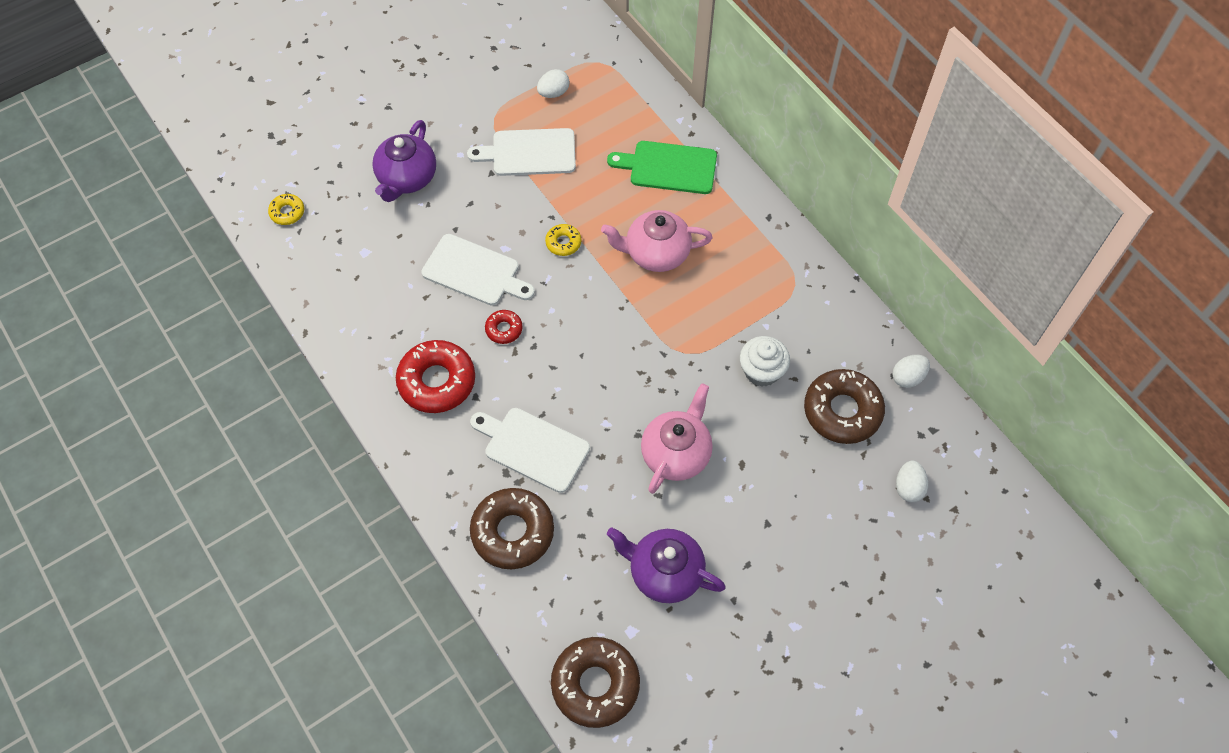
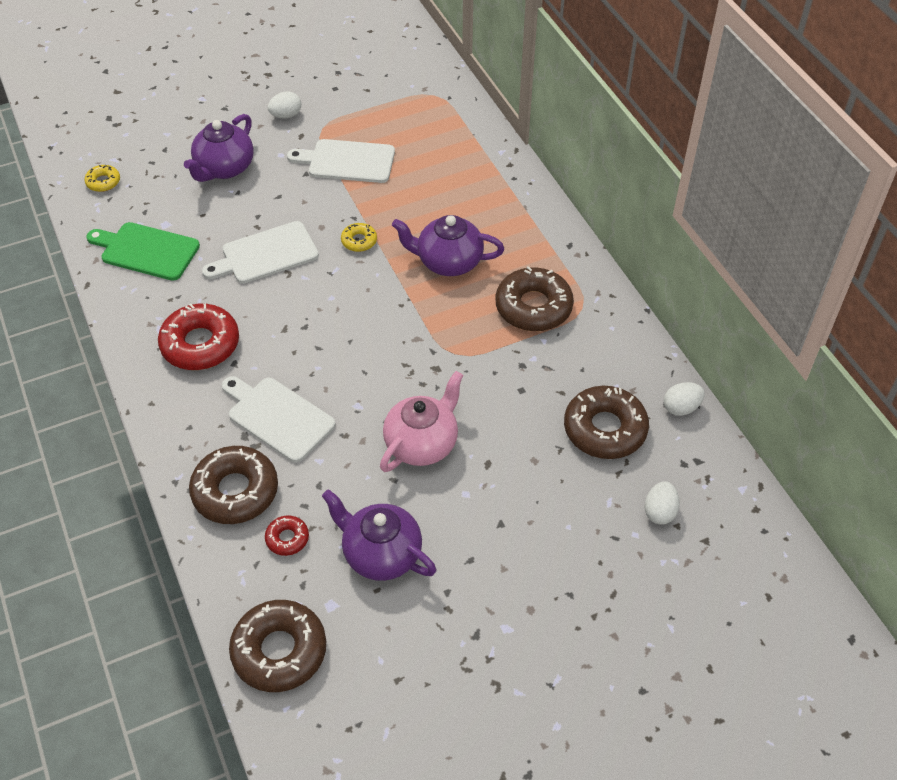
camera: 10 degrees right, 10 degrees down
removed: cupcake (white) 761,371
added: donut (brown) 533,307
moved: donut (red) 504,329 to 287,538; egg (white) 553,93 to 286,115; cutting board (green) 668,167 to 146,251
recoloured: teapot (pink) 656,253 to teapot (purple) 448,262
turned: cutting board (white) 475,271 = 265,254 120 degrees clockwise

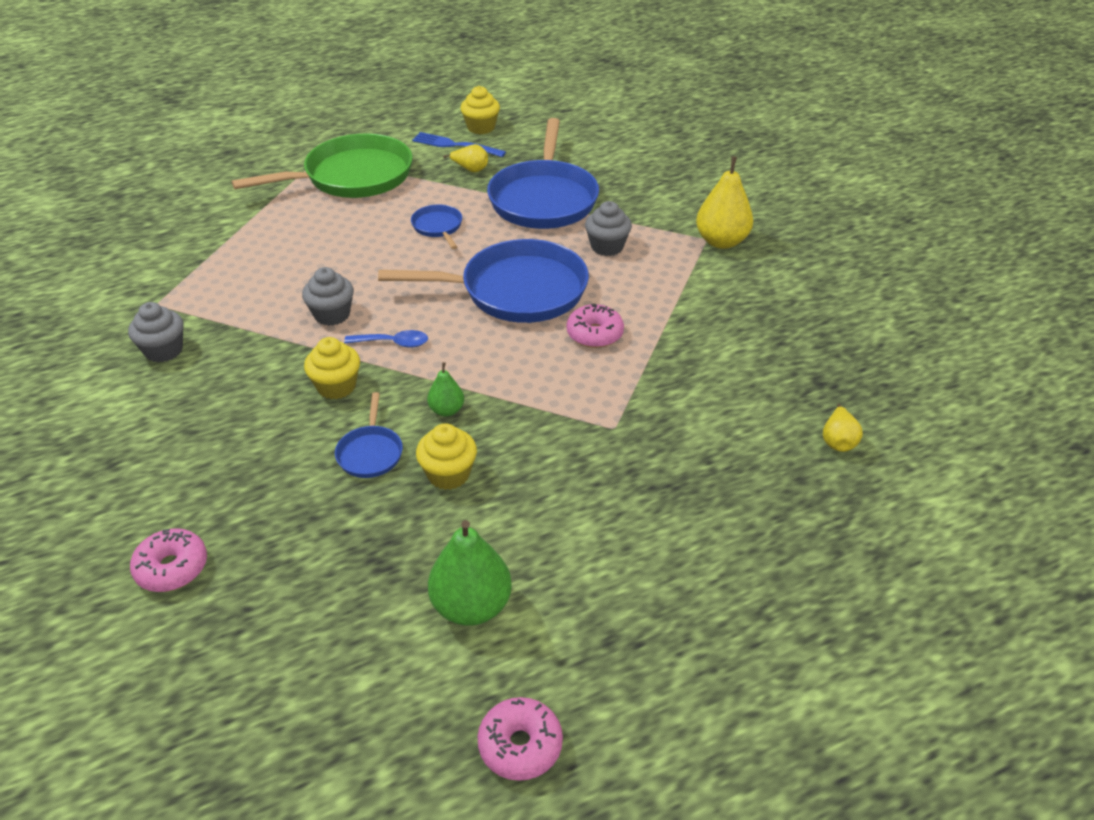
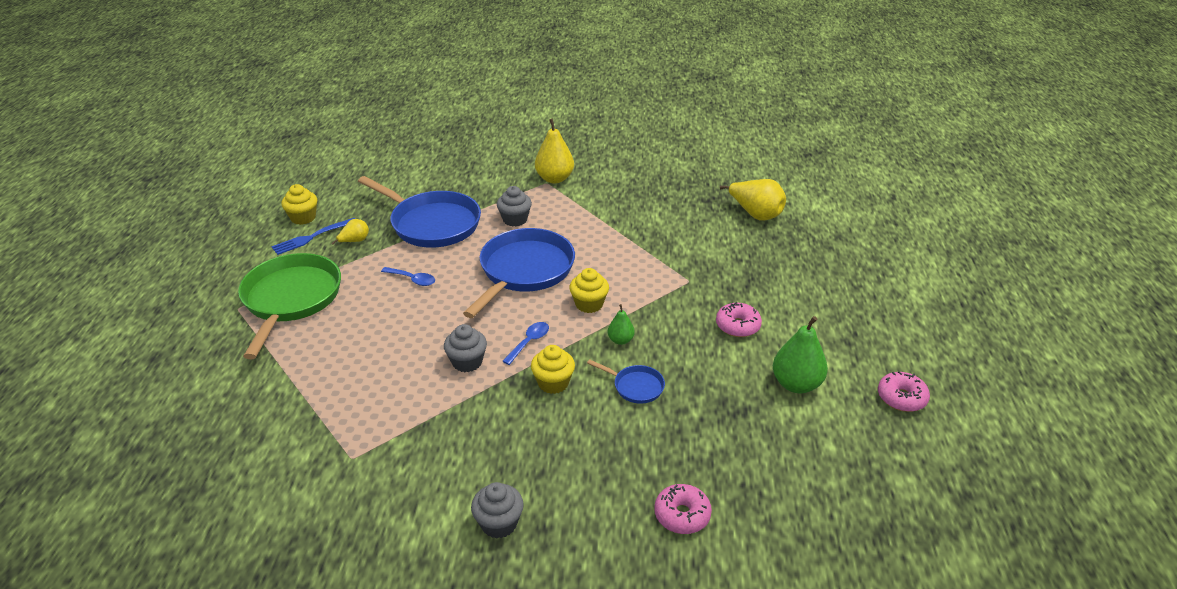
camera: 60 degrees left, 5 degrees down
moved: cupcake (grey) 164,350 to 499,523; cupcake (yellow) 448,474 to 589,304; donut (pink) 594,334 to 737,326
replaced: pan (blue) 438,227 to spoon (blue) 412,279
resized: pear (yellow) 838,441 = 755,214 x1.85

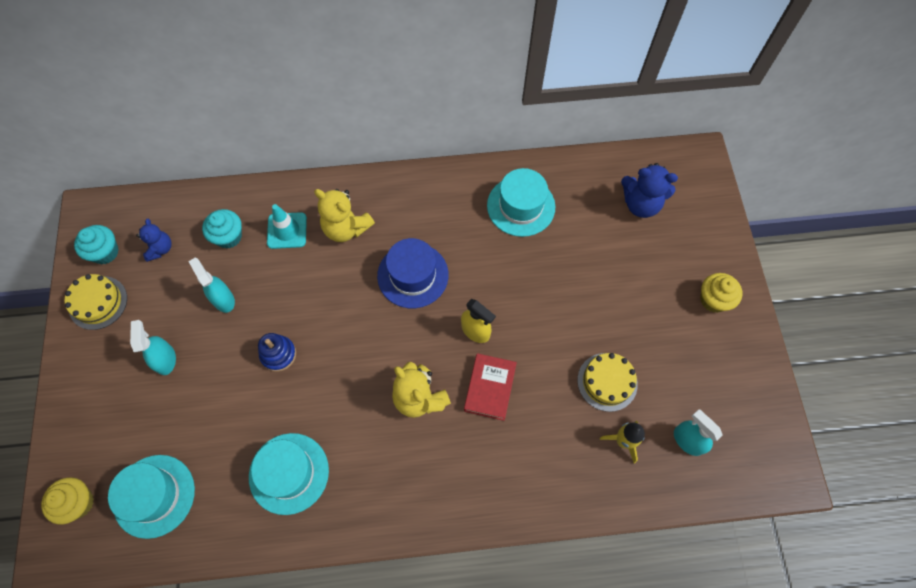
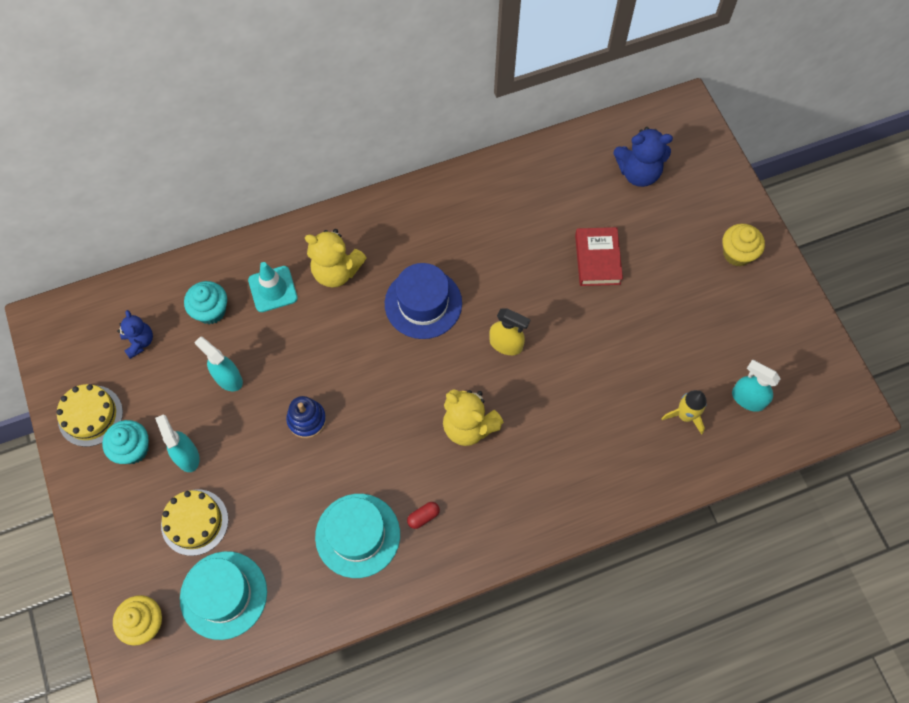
camera: 15 degrees left, 0 degrees up
removed: hat (turquoise) 521,206
added: capsule (red) 423,517
moved: cupcake (turquoise) 105,252 to 133,449; book (red) 489,388 to 597,259; cake (yellow) 607,382 to 194,522

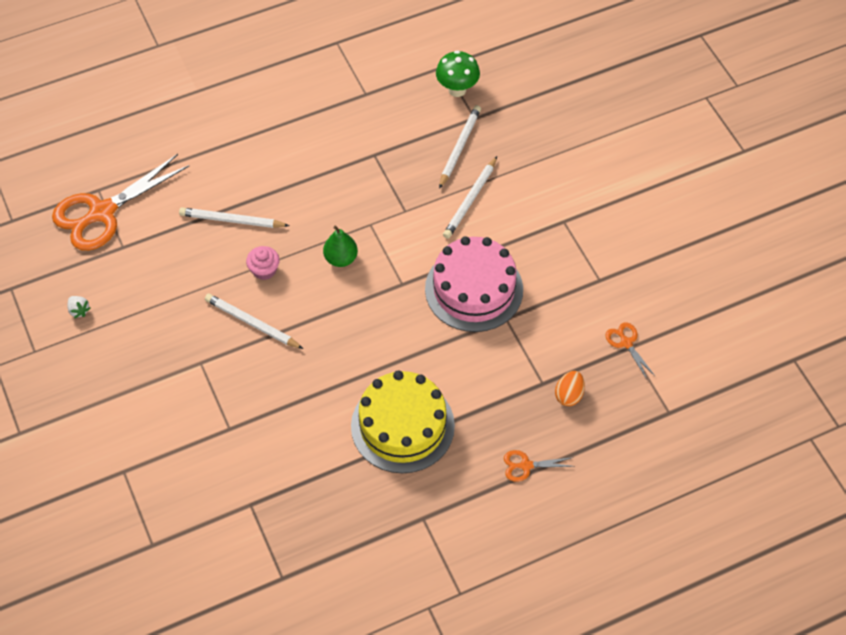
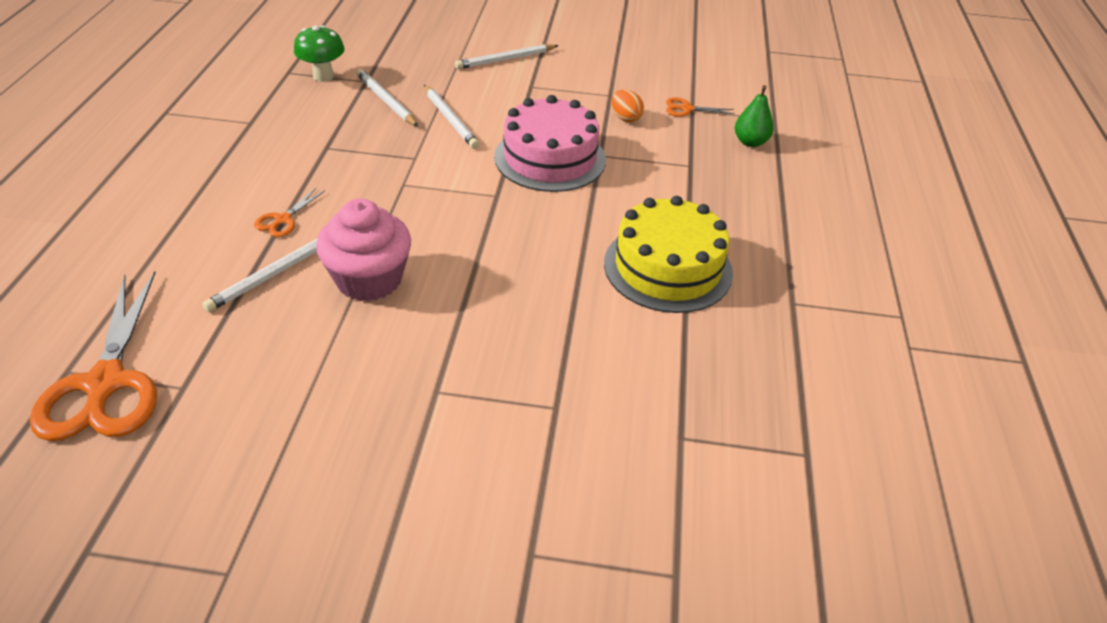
camera: 60 degrees left, 15 degrees down
removed: strawberry (white) 79,310
moved: pencil (white) 252,323 to 505,59; pear (green) 341,258 to 750,142; scissors (orange) 526,466 to 283,220; egg (orange) 569,395 to 625,118
resized: cupcake (pink) 264,270 = 369,279 x1.98

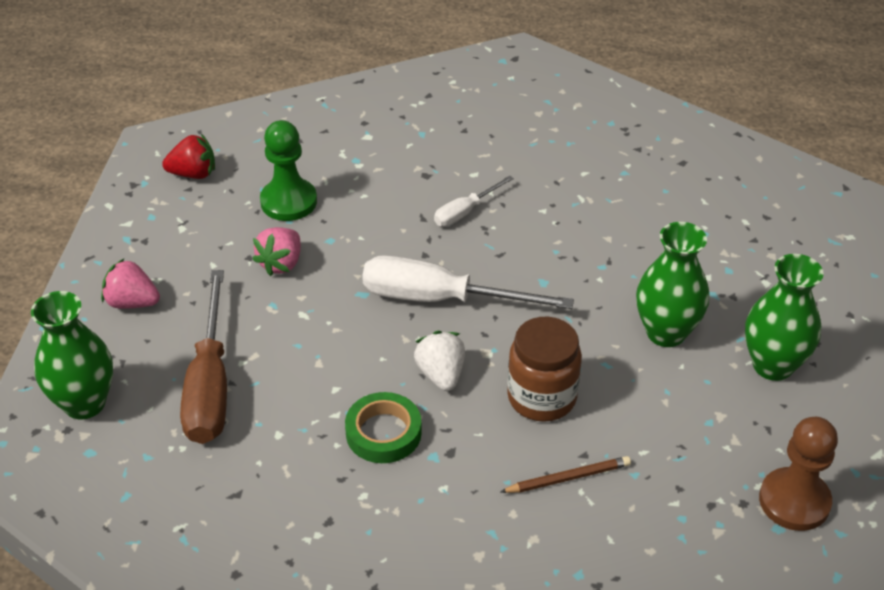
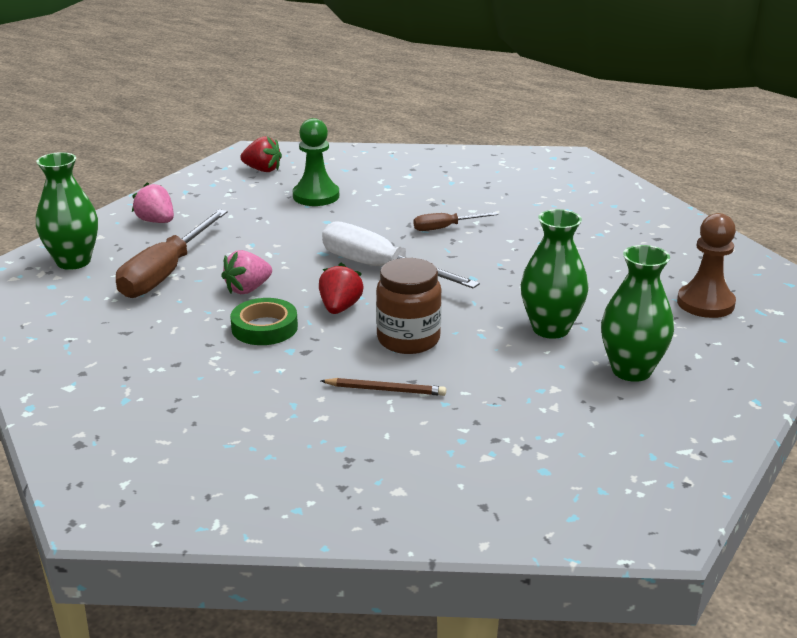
camera: 25 degrees right, 15 degrees down
moved: strawberry (pink) 281,263 to 248,289; pawn (brown) 794,501 to 705,303
recoloured: strawberry (white) 441,374 to strawberry (red) 340,308; screwdriver (white) 465,212 to screwdriver (brown) 445,228

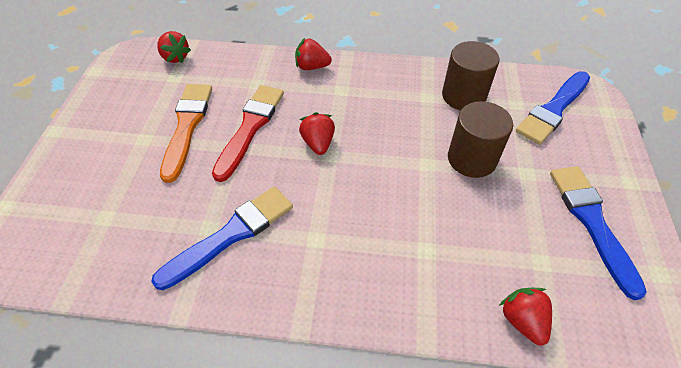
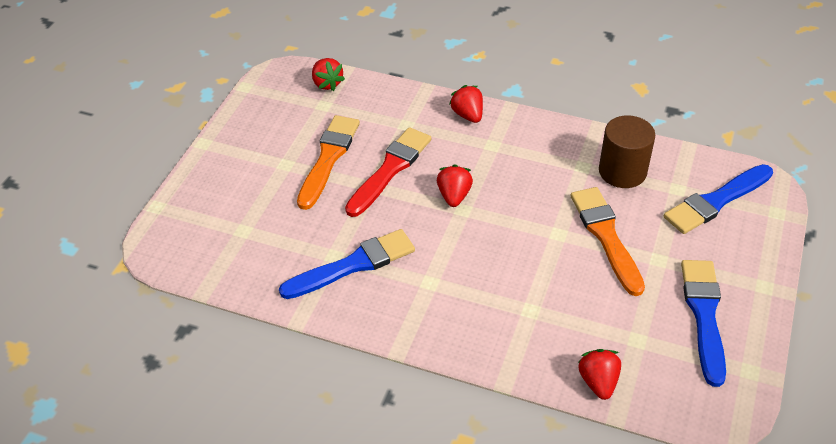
camera: 15 degrees right, 5 degrees down
replaced: cylinder (brown) 472,159 to brush (orange) 606,236
turned: strawberry (red) 312,67 = 468,115 45 degrees clockwise

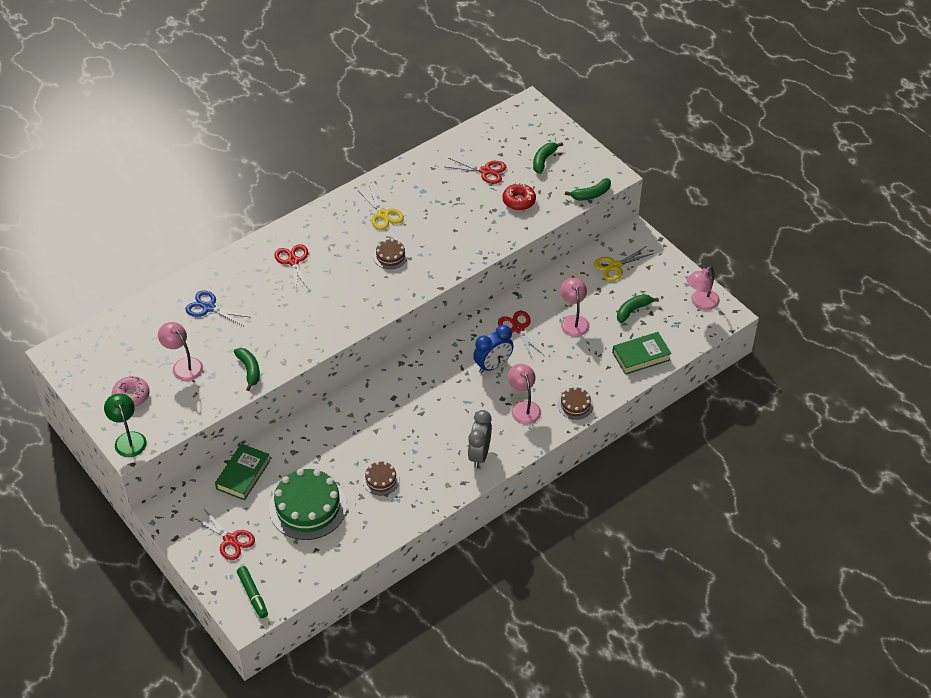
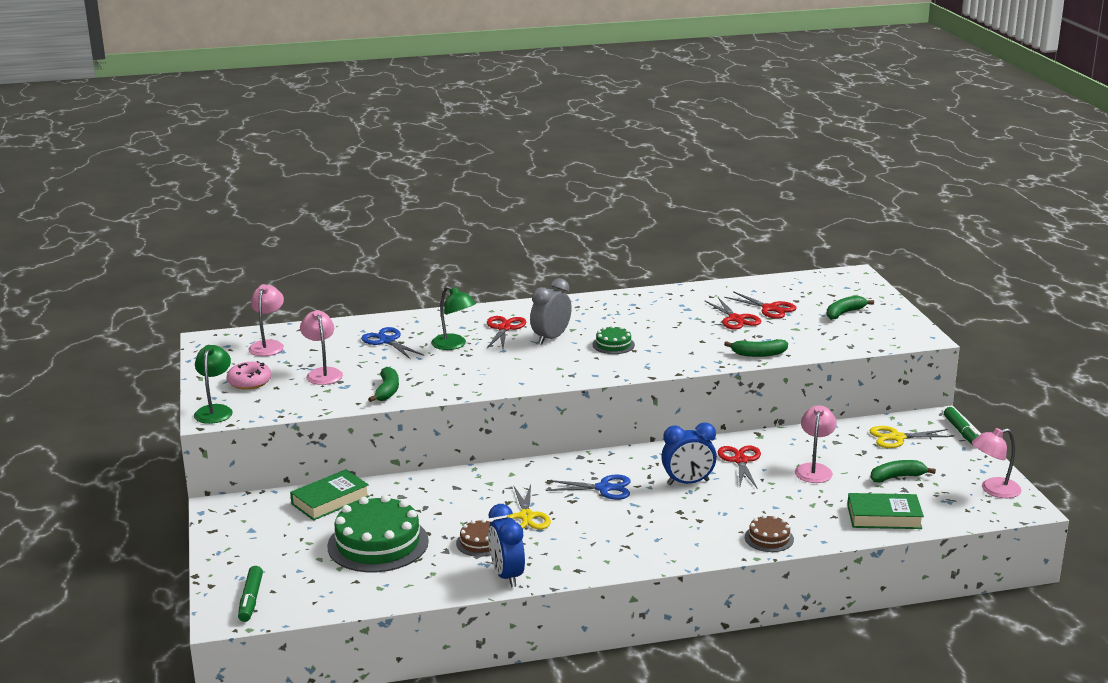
camera: 25 degrees right, 25 degrees down
removed: donut (red) 519,201
added: lamp (green) 454,345; clock (blue) 507,576; scissors (blue) 604,488; marker (green) 962,432
moved: scissors (red) 230,540 to 736,319; scissors (yellow) 383,214 to 526,516; clock (grey) 479,455 to 551,338; lamp (pink) 523,407 to 268,345; banana (green) 591,194 to 758,354
recoloured: cake (brown) 390,256 to cake (green) 613,345

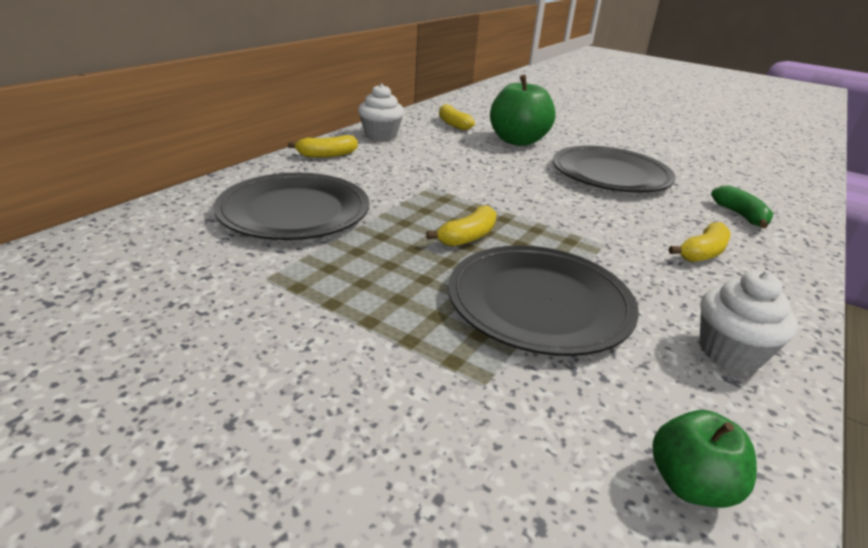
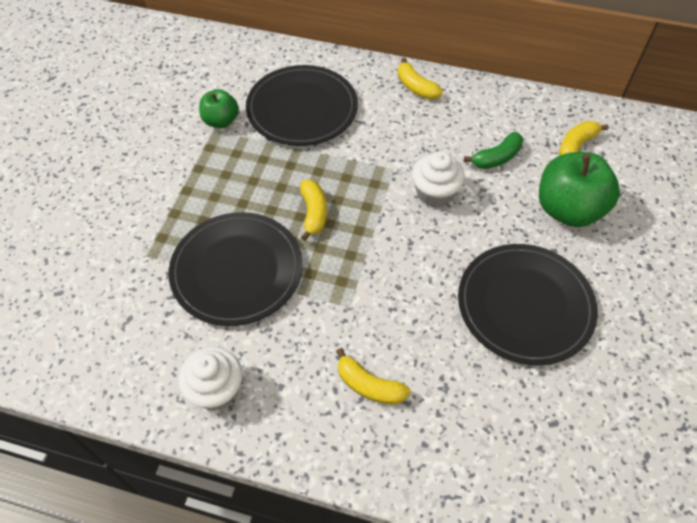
camera: 75 degrees right, 25 degrees up
moved: cupcake (white) 380,135 to 435,193; apple (green) 690,484 to 221,121; banana (green) 740,215 to 496,158
turned: banana (yellow) 468,237 = 314,213 120 degrees counterclockwise

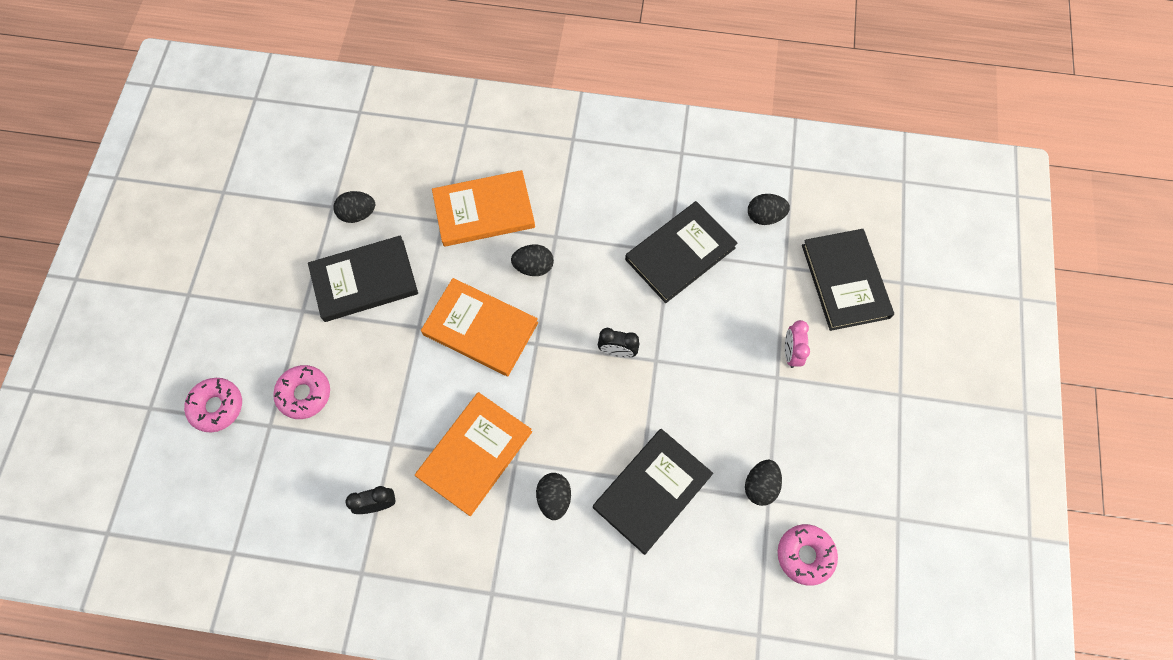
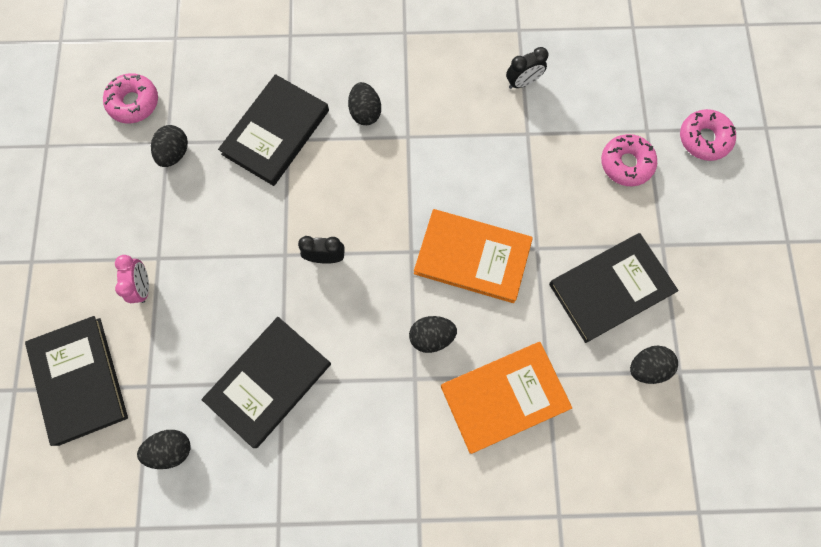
camera: 170 degrees right, 5 degrees up
removed: book (orange) 475,454

